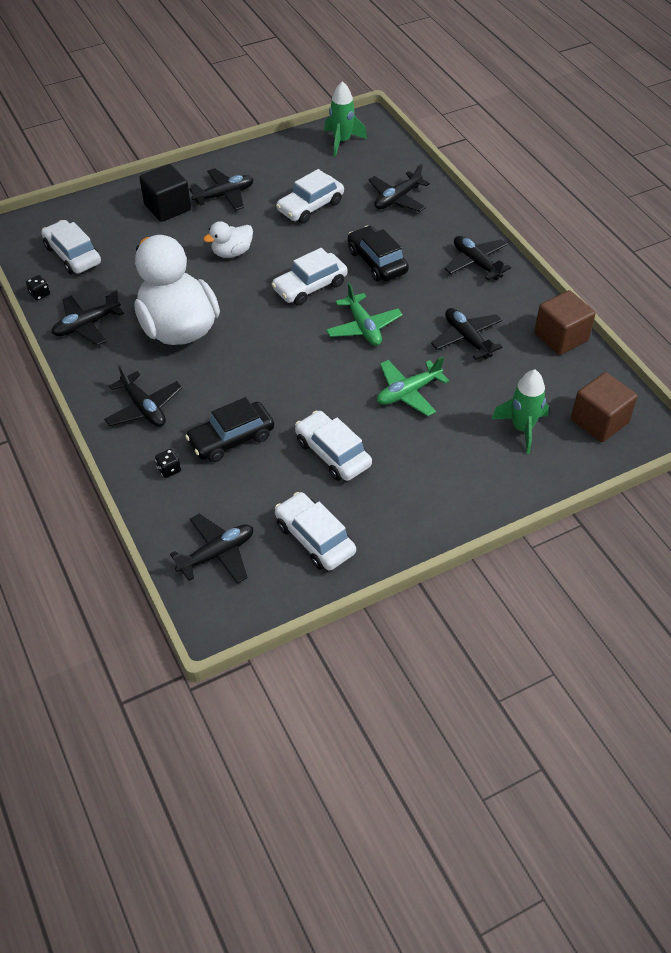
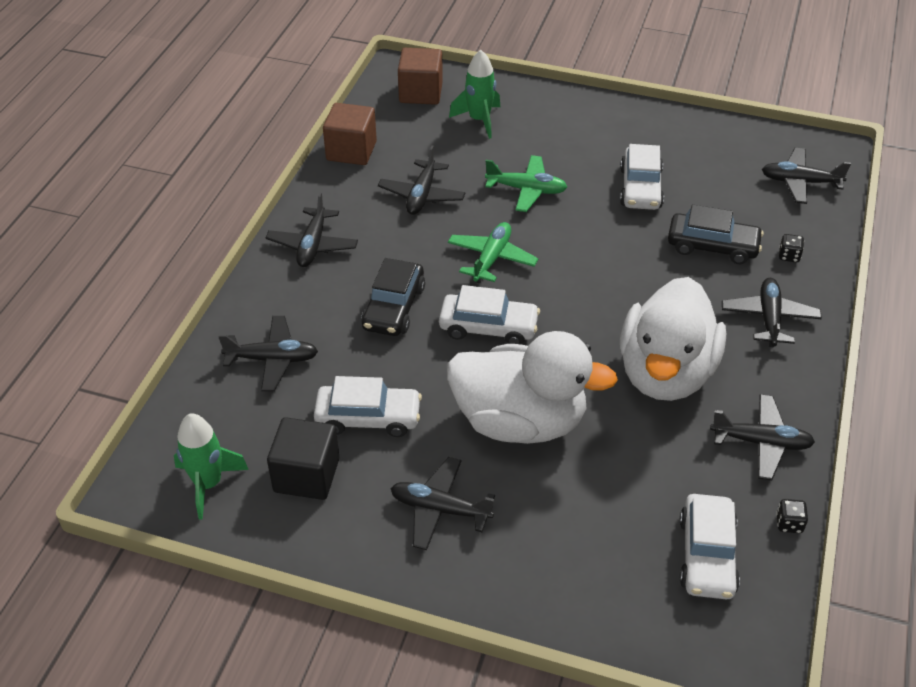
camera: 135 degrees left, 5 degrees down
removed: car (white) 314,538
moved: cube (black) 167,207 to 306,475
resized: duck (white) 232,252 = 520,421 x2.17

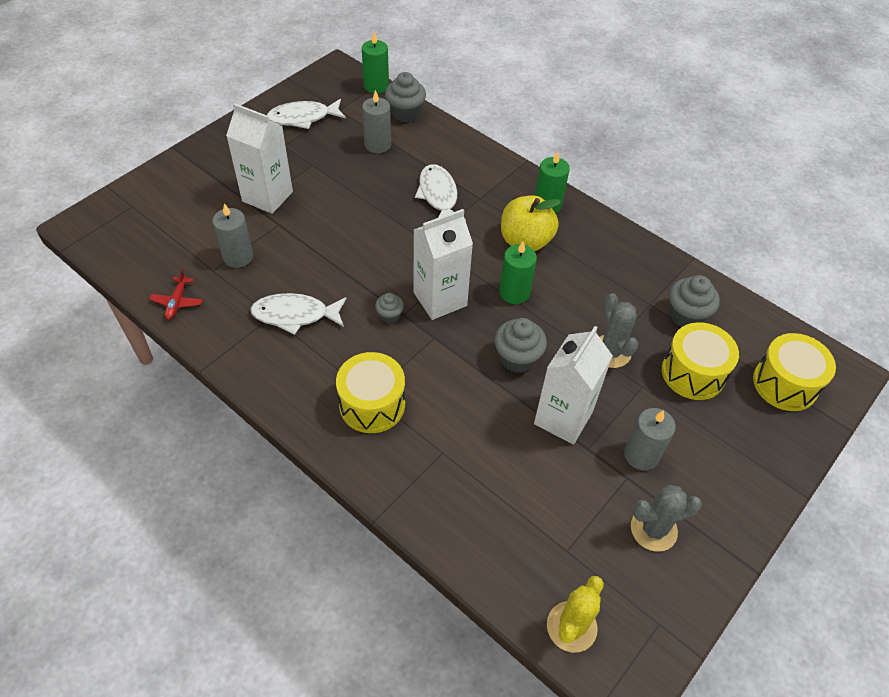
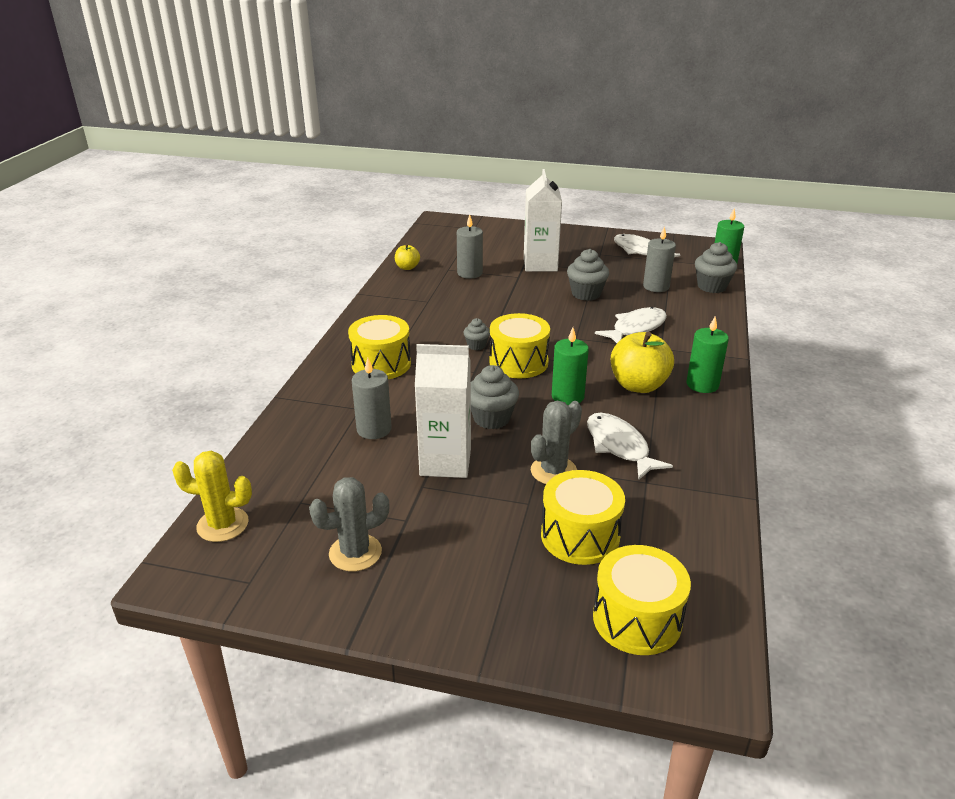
camera: 65 degrees right, 20 degrees down
moved: fish (white) 295,315 to 619,446; candle (grey) 641,455 to 374,429; cupcake (grey) 686,316 to 586,294
replaced: plane (red) 177,302 to apple (yellow) 407,267; carton (white) 440,299 to drum (yellow) 518,362
turned: cactus (grey) 653,529 = 355,553 75 degrees counterclockwise

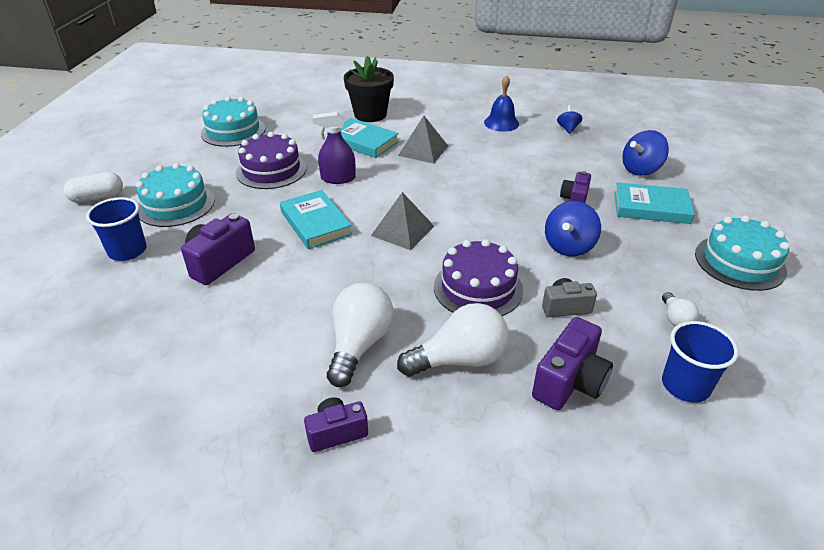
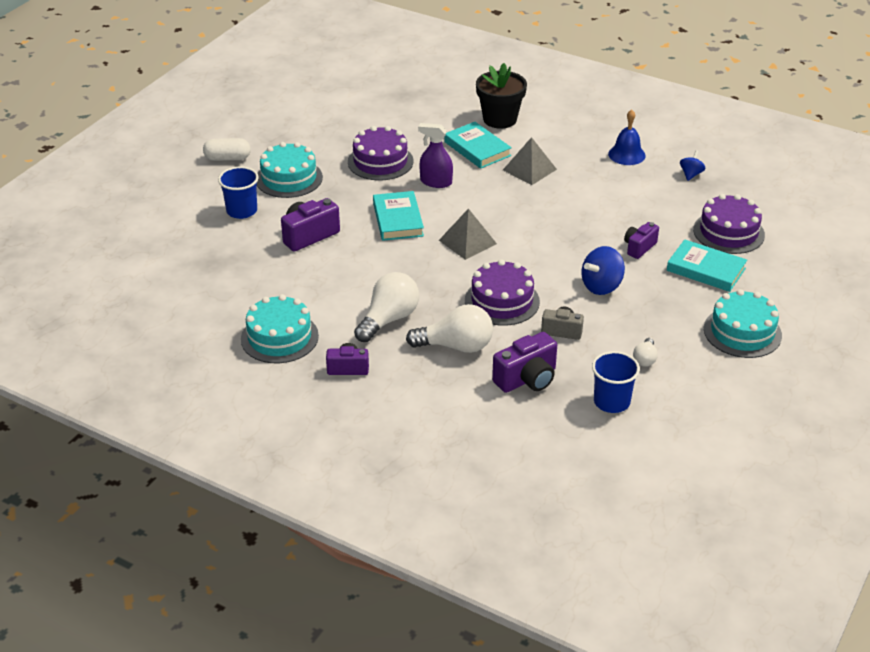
camera: 20 degrees right, 0 degrees up
moved: cake (turquoise) 233,131 to 279,337
replaced: spinning top (blue) 640,170 to cake (purple) 728,232

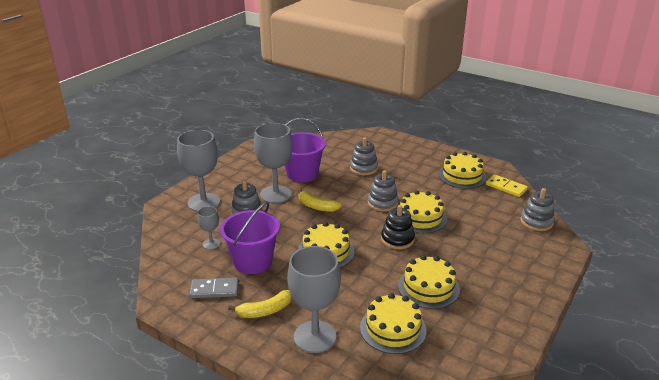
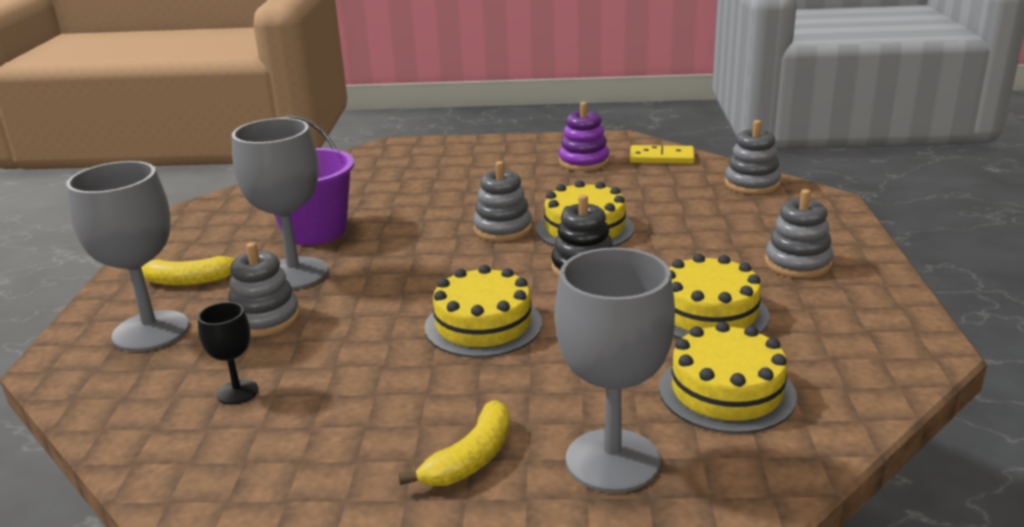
camera: 30 degrees left, 5 degrees down
removed: domino (grey) 214,290; bucket (purple) 252,261
moved: banana (yellow) 316,206 to 187,281; stacking toy (grey) 363,168 to 797,263
replaced: cake (yellow) 462,176 to stacking toy (purple) 583,162
recoloured: goblet (grey) 211,244 to goblet (black) 237,392

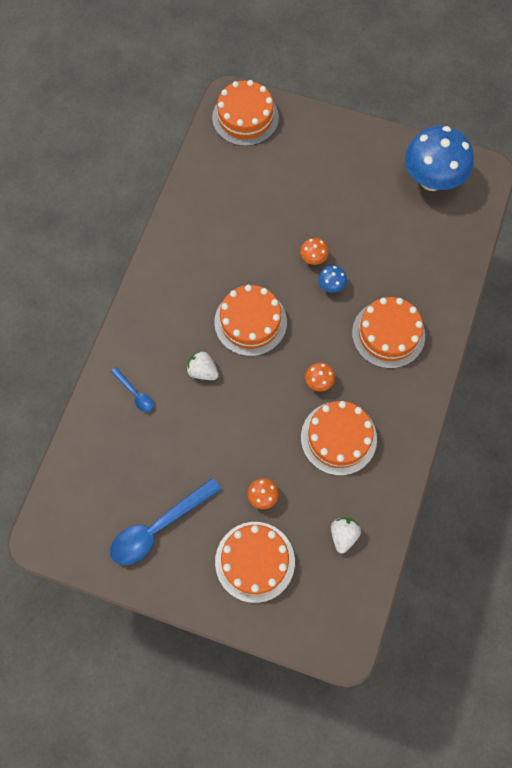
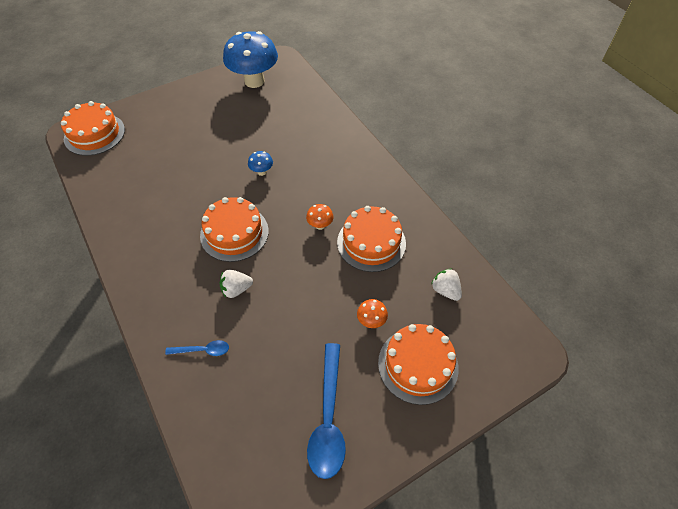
camera: 50 degrees left, 15 degrees down
removed: mushroom (orange) 313,258; cake (orange) 388,334

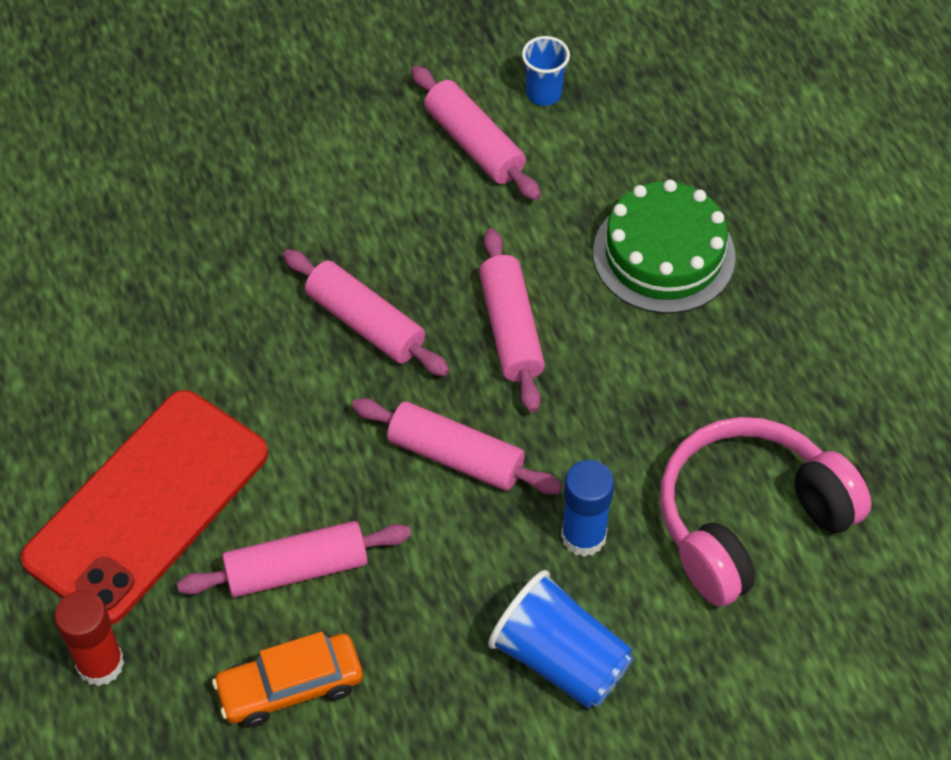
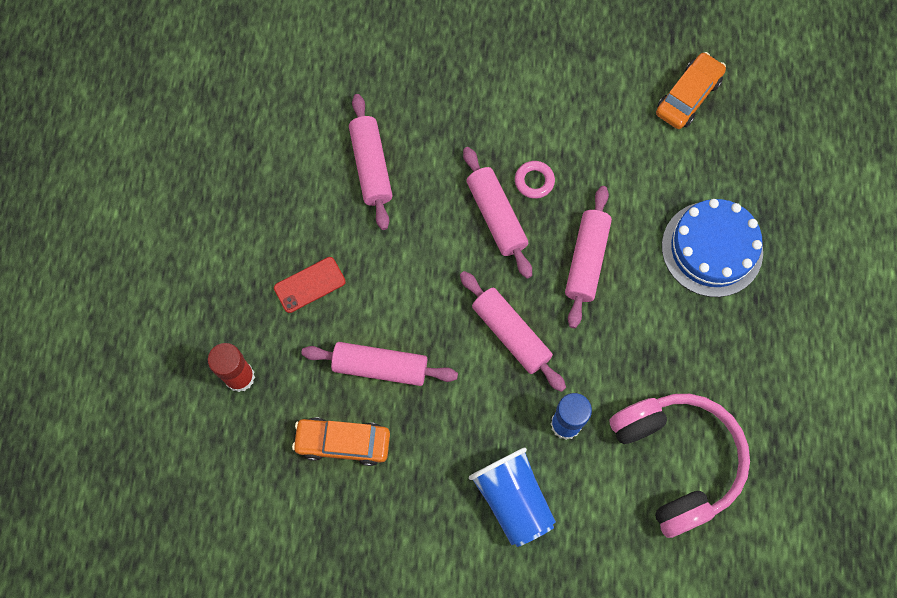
camera: 25 degrees right, 15 degrees up
added: ring (pink) 534,181
moved: rolling pin (pink) 474,144 to 371,166
replaced: cup (blue) 543,93 to car (orange) 688,96
recoloured: cake (green) 664,254 to cake (blue) 712,249
turned: headphones (pink) 749,521 = 676,461 75 degrees clockwise
resized: phone (red) 147,505 = 309,285 x0.41

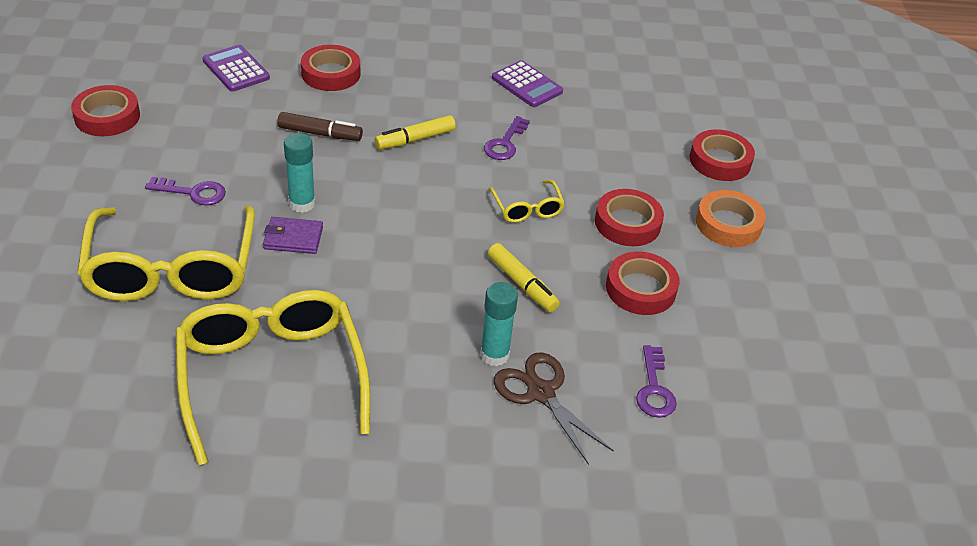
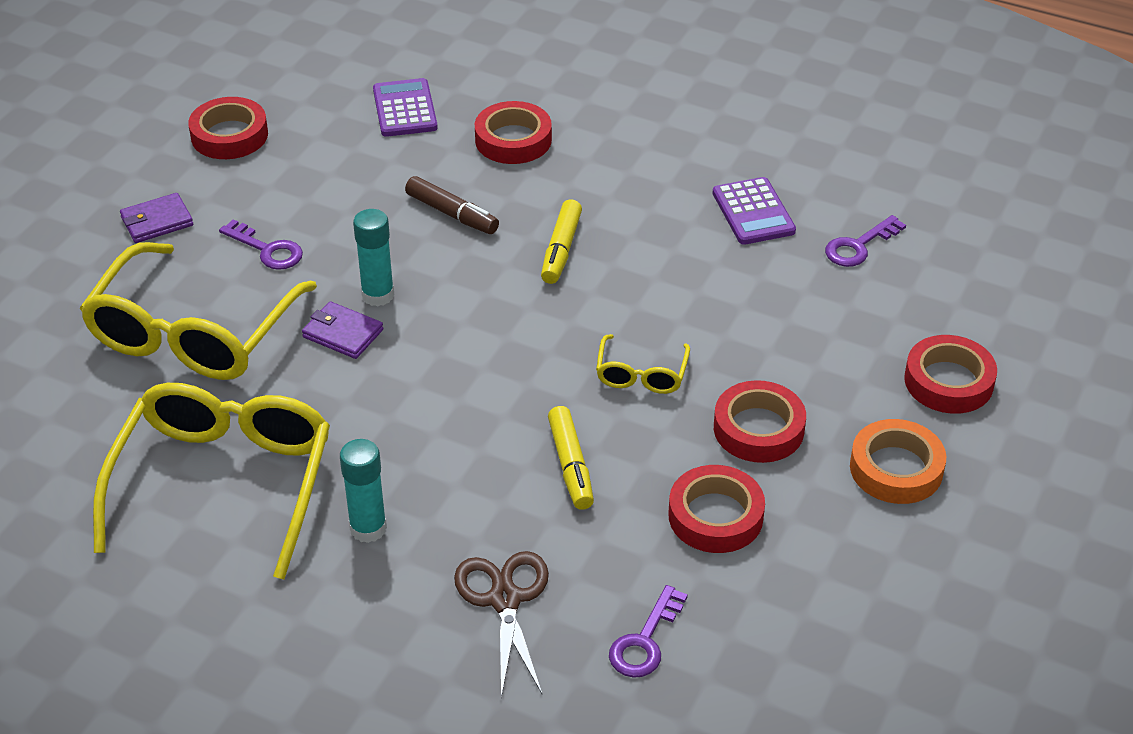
camera: 30 degrees right, 0 degrees up
added: wallet (purple) 157,221
moved: glue stick (turquoise) 494,355 to 368,528; key (purple) 505,143 to 859,246
turned: marker (yellow) 415,139 = 561,250 75 degrees counterclockwise

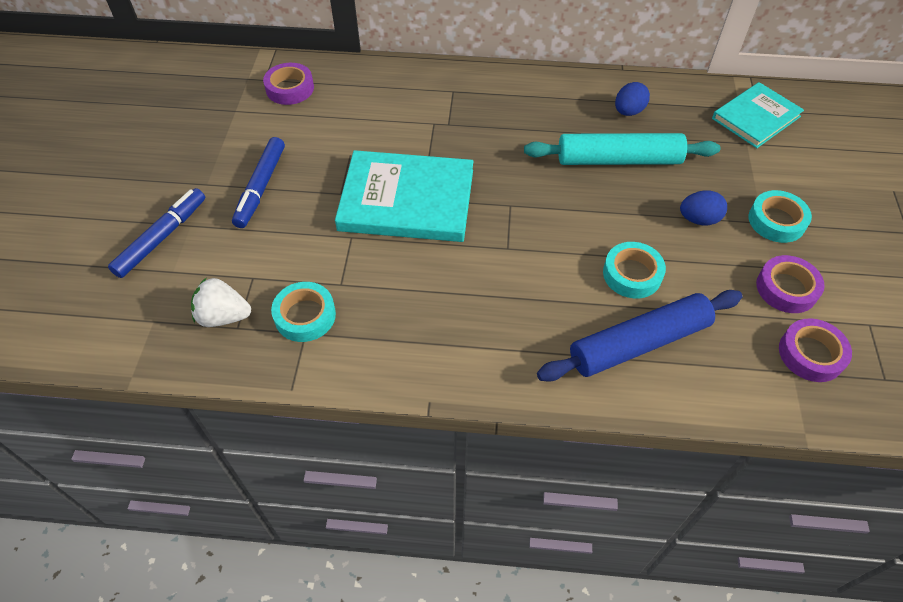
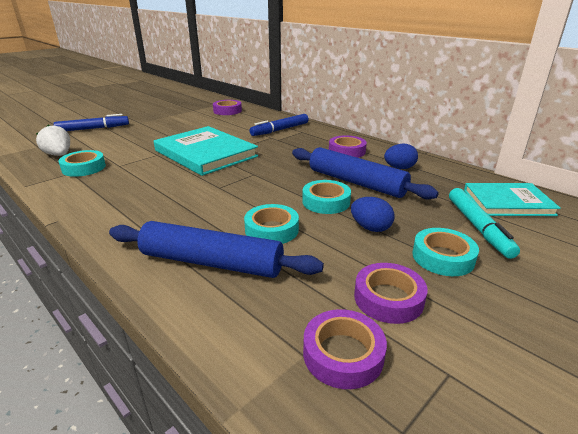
camera: 40 degrees right, 25 degrees down
added: tape (turquoise) 326,202; tape (purple) 347,151; marker (turquoise) 478,227
moved: marker (blue) 261,187 to 280,130
recoloured: rolling pin (turquoise) 618,160 to rolling pin (blue) 356,182

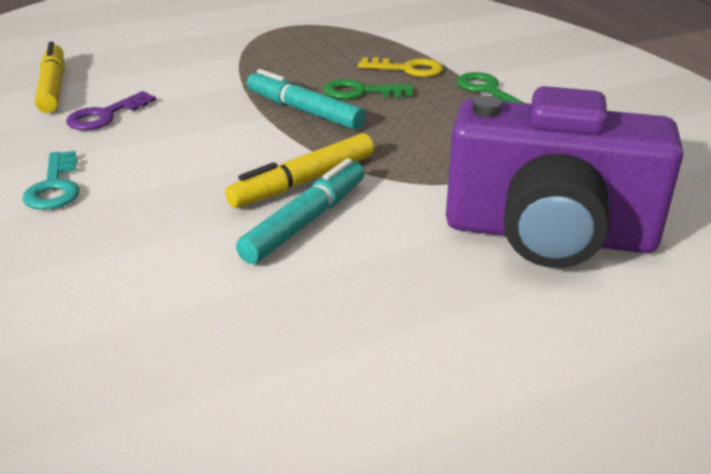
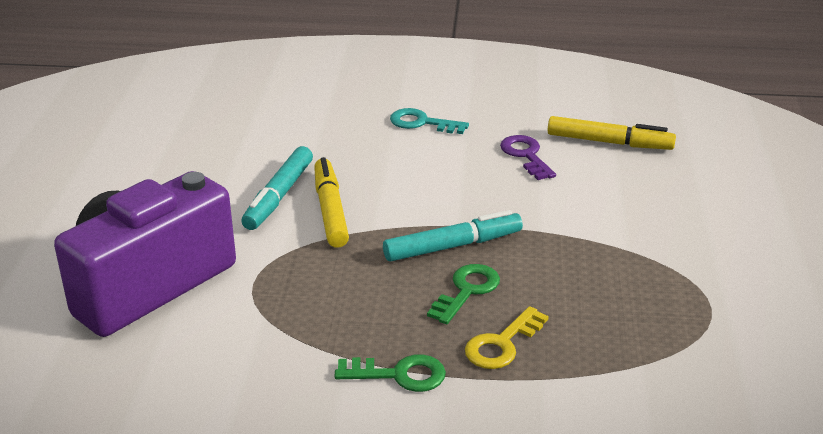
camera: 120 degrees right, 0 degrees up
turned: marker (turquoise) 305,221 = 279,196 45 degrees clockwise

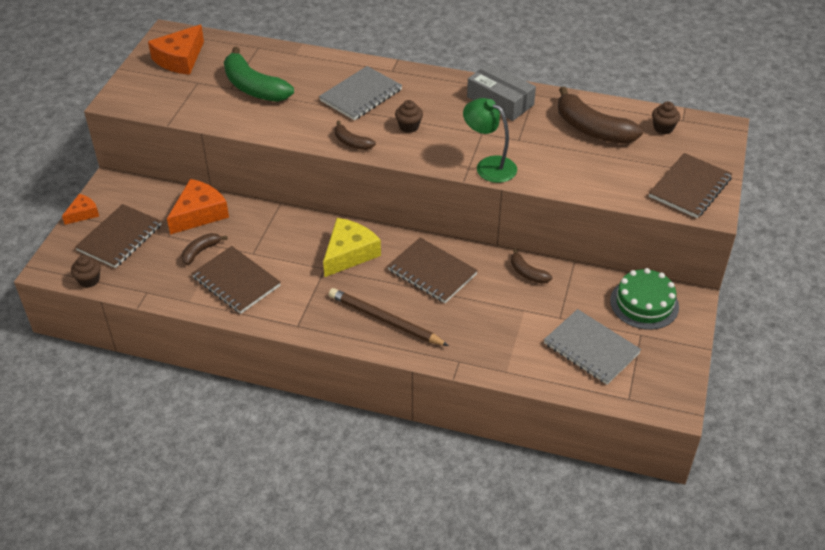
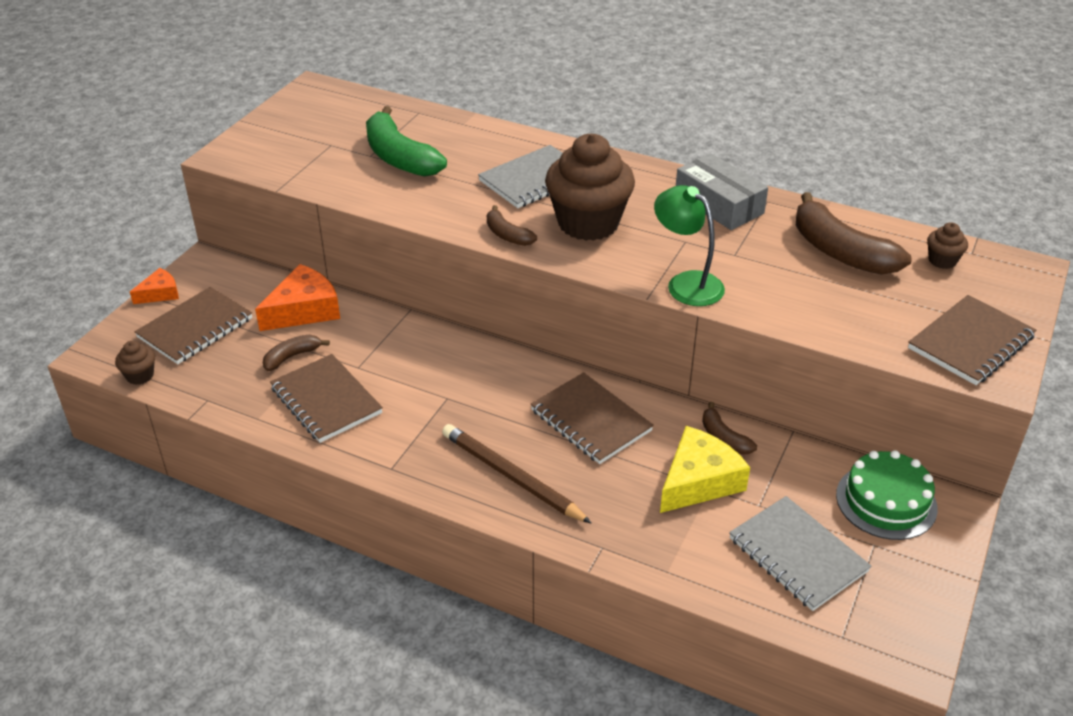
camera: 10 degrees right, 5 degrees down
removed: cheese (orange) 180,59
moved: cheese (yellow) 349,253 to 699,481
resized: cupcake (brown) 409,126 = 588,223 x2.32

